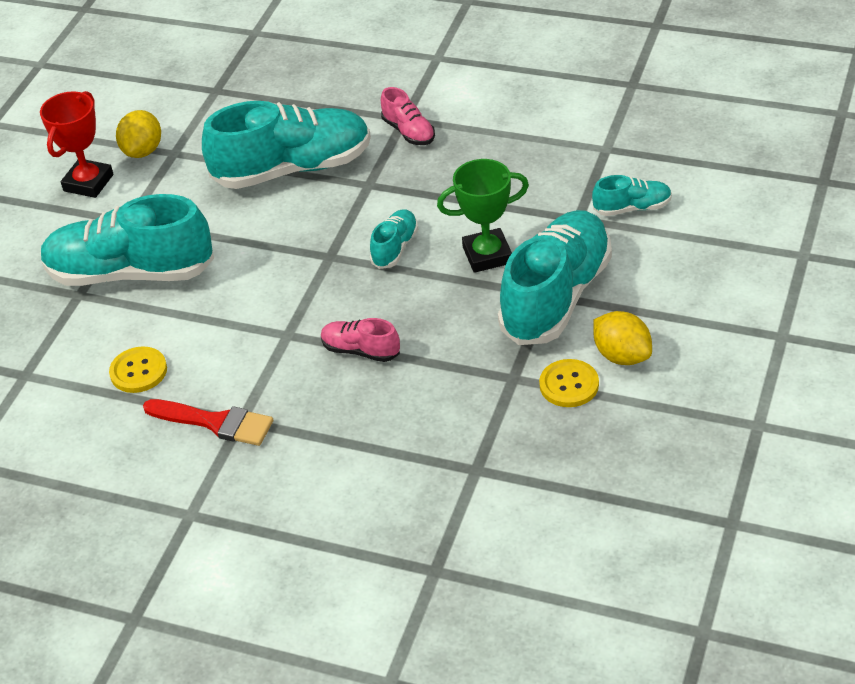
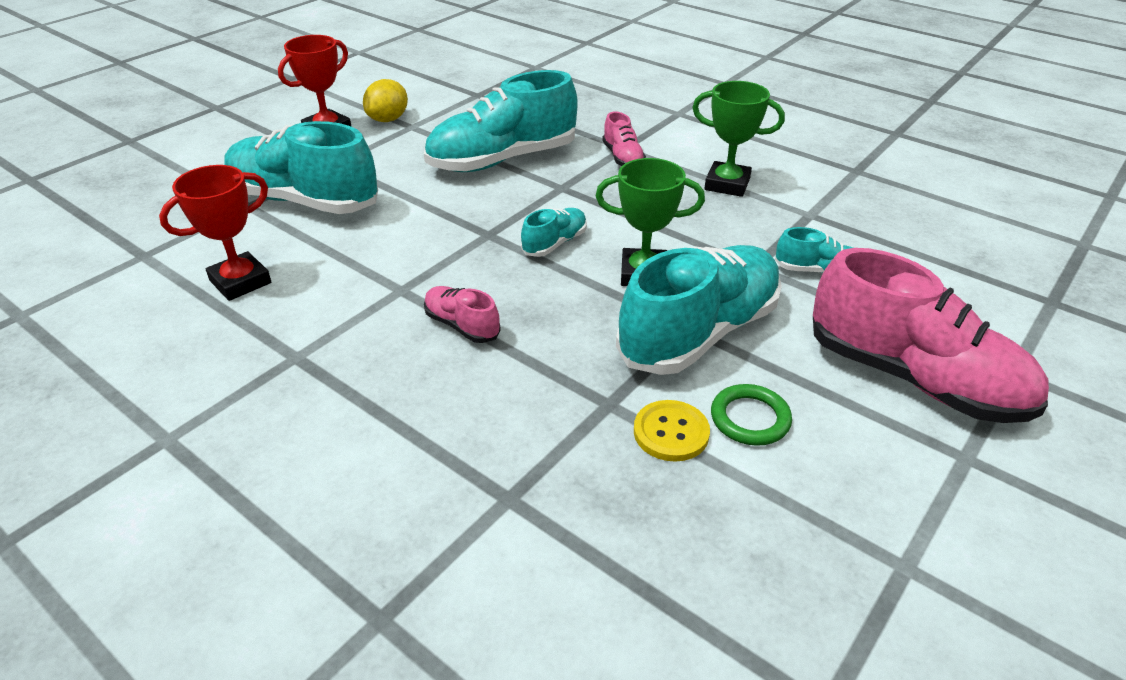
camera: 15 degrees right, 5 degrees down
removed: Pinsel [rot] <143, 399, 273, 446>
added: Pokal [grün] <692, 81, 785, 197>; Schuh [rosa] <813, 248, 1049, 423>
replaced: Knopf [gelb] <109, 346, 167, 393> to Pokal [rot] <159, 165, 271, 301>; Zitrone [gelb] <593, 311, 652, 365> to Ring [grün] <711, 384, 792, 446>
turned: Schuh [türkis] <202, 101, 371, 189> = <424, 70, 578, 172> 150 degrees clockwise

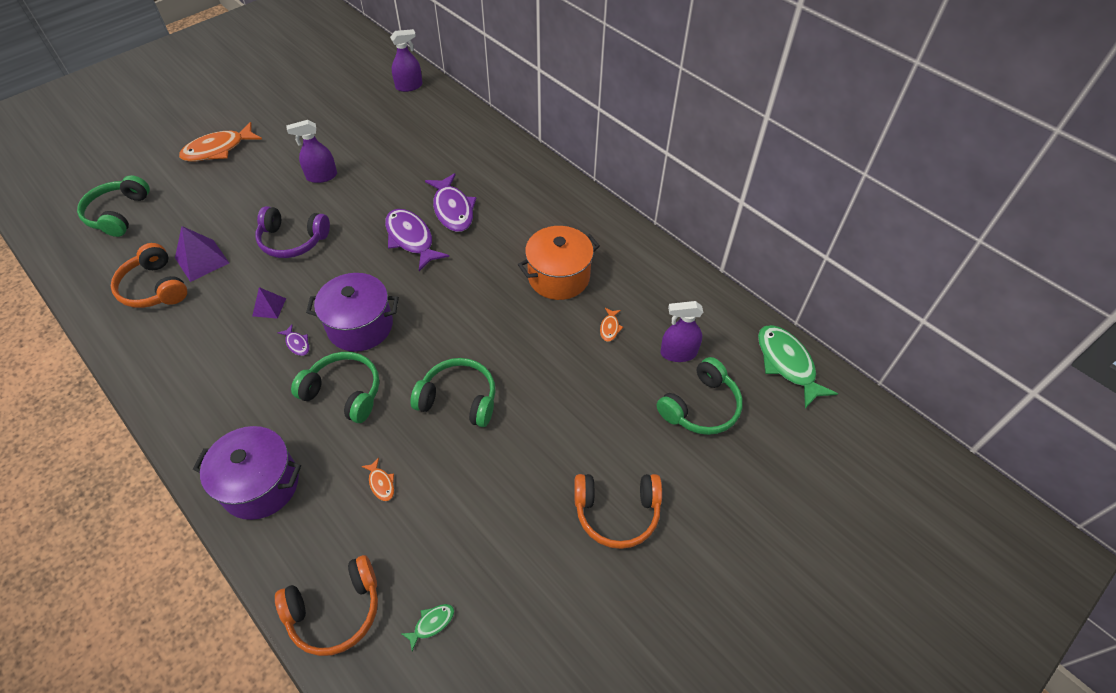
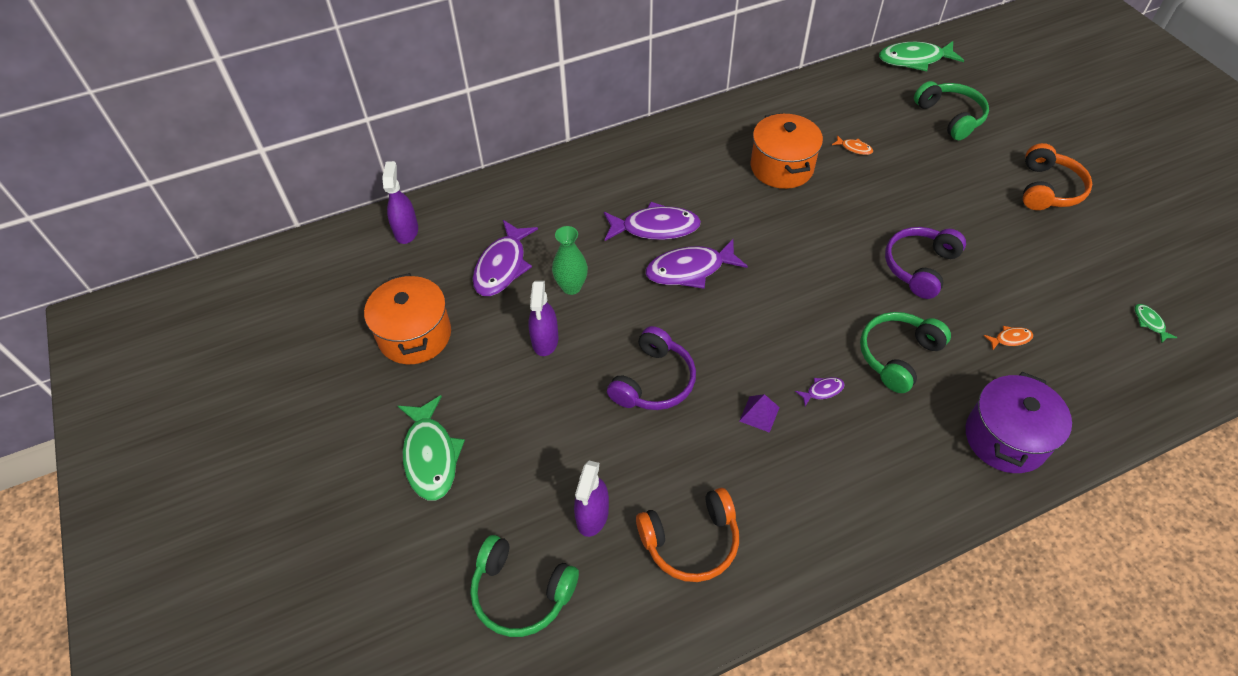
camera: 70 degrees left, 0 degrees up
removed: Pyramide [lila] <175, 226, 229, 282>; Kopfhörer [orange] <275, 555, 378, 656>; Kochtopf [lila] <306, 273, 399, 352>
added: Kochtopf [orange] <364, 273, 451, 364>; Fisch [lila] <473, 220, 538, 296>; Vase [grün] <552, 226, 588, 295>
moved: Sprühflasche [lila] <660, 301, 703, 362> to <574, 461, 609, 537>
recoloured: Fisch [orange] <179, 122, 262, 162> to Fisch [grün] <398, 395, 465, 500>; Kopfhörer [grün] <410, 358, 496, 427> to Kopfhörer [lila] <885, 227, 966, 299>

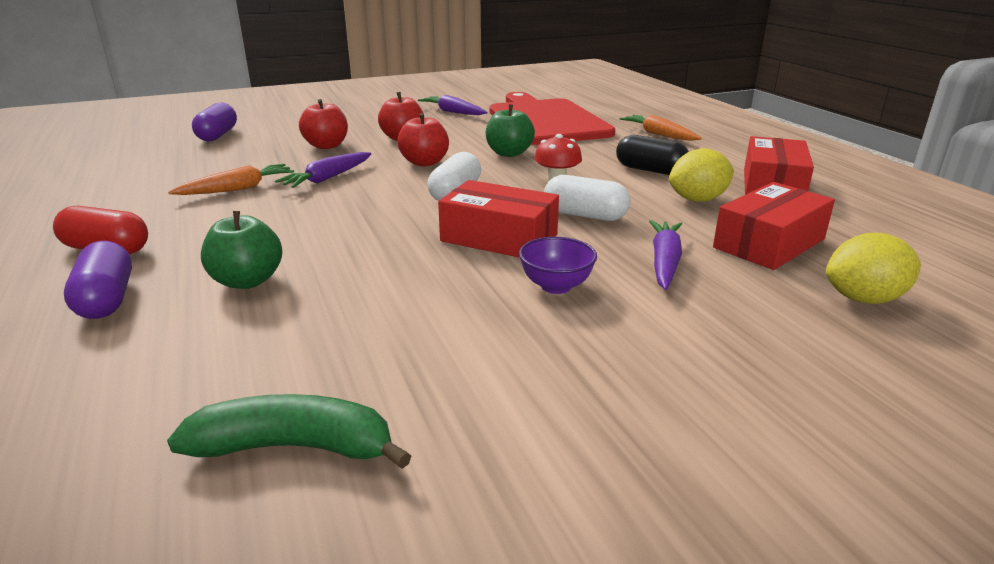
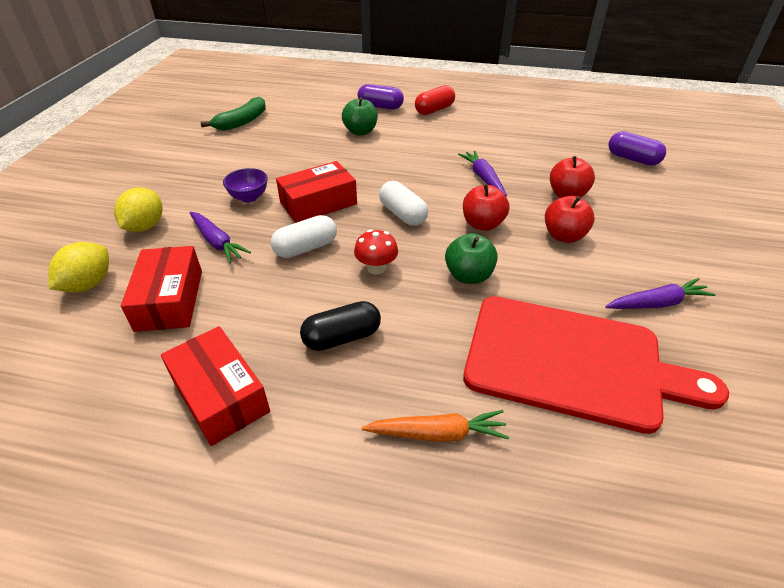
camera: 125 degrees right, 15 degrees up
removed: Karotte [orange] <168, 164, 294, 195>
moved: Zitrone [gelb] <669, 148, 734, 202> to <114, 188, 163, 232>

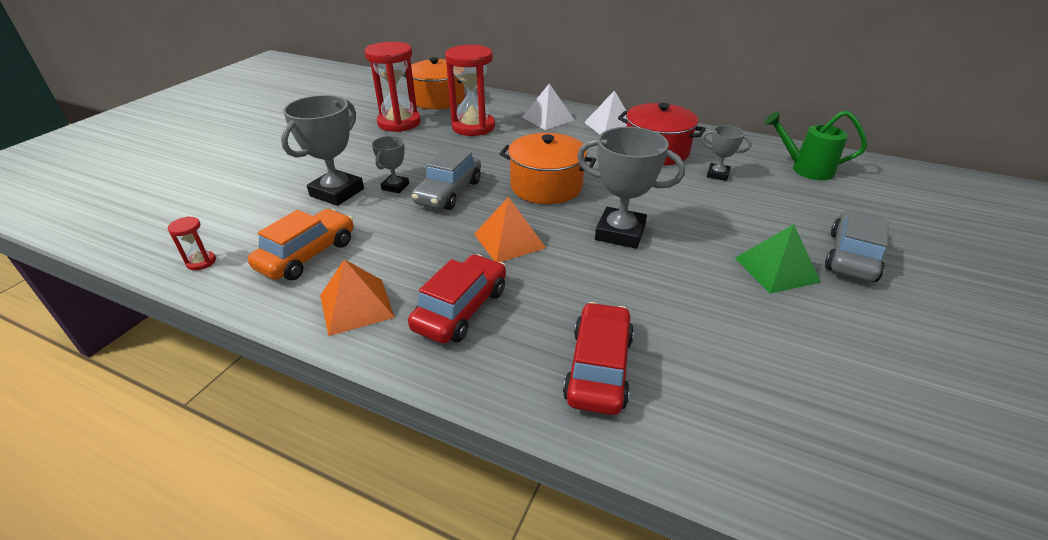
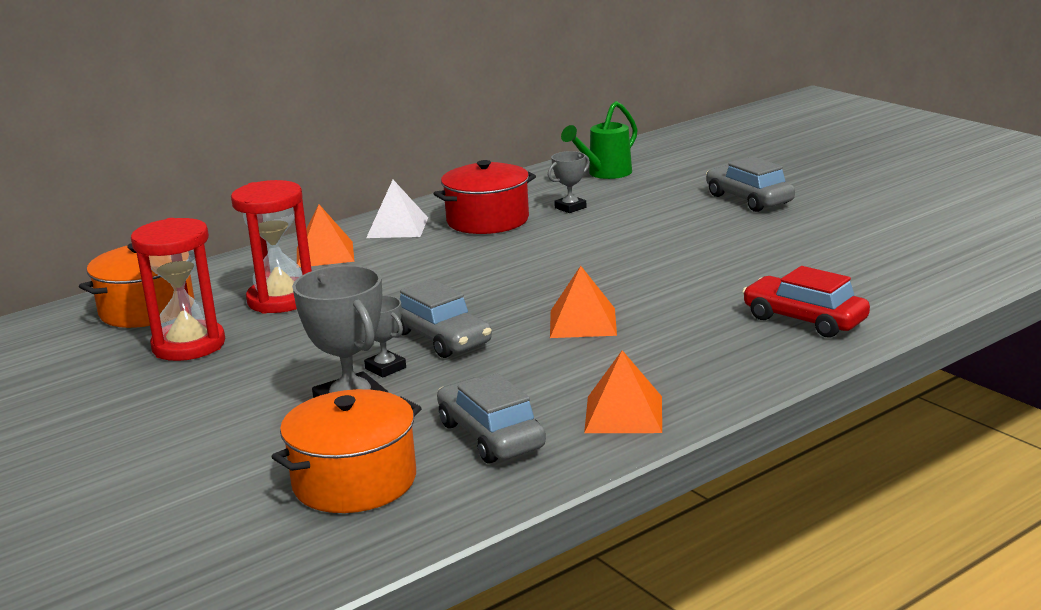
camera: 60 degrees left, 15 degrees down
removed: Sanduhr [rot] <167, 216, 216, 270>; Auto [rot] <408, 254, 506, 344>; Pokal [grau] <577, 127, 685, 249>; Pyramide [grün] <735, 224, 821, 294>
moved: Kochtopf [orange] <499, 133, 596, 204> to <271, 389, 422, 513>
recoloured: Auto [orange] <248, 209, 353, 280> to Auto [grau] <437, 373, 546, 464>; Pyramide [weiß] <522, 83, 575, 130> to Pyramide [orange] <297, 205, 354, 267>

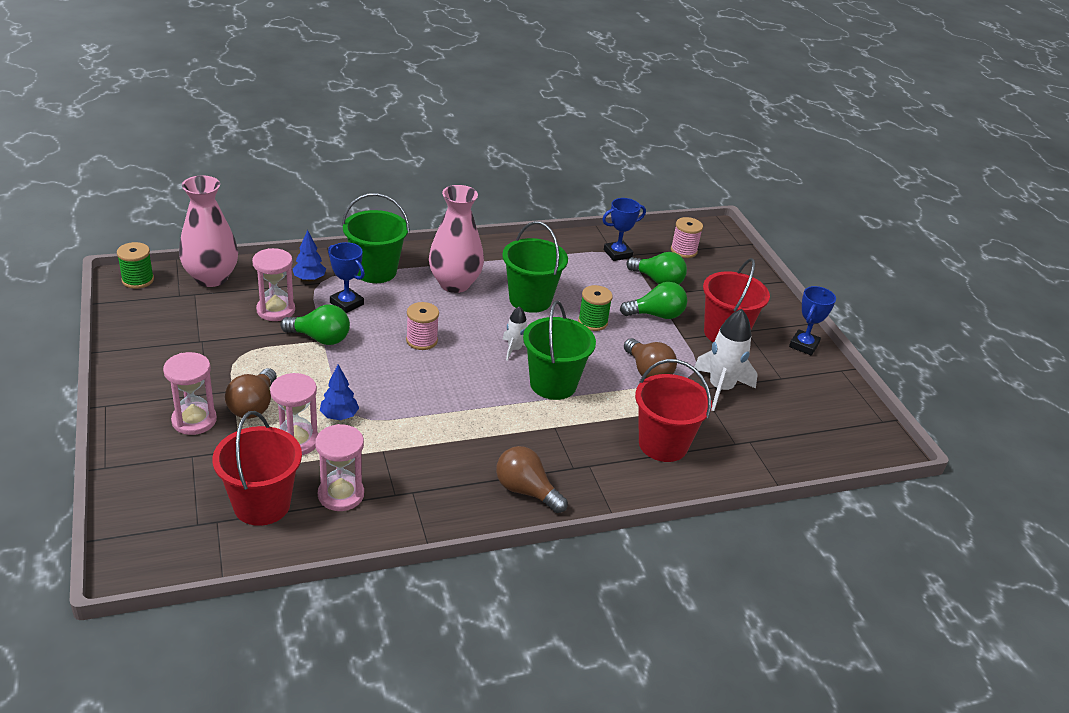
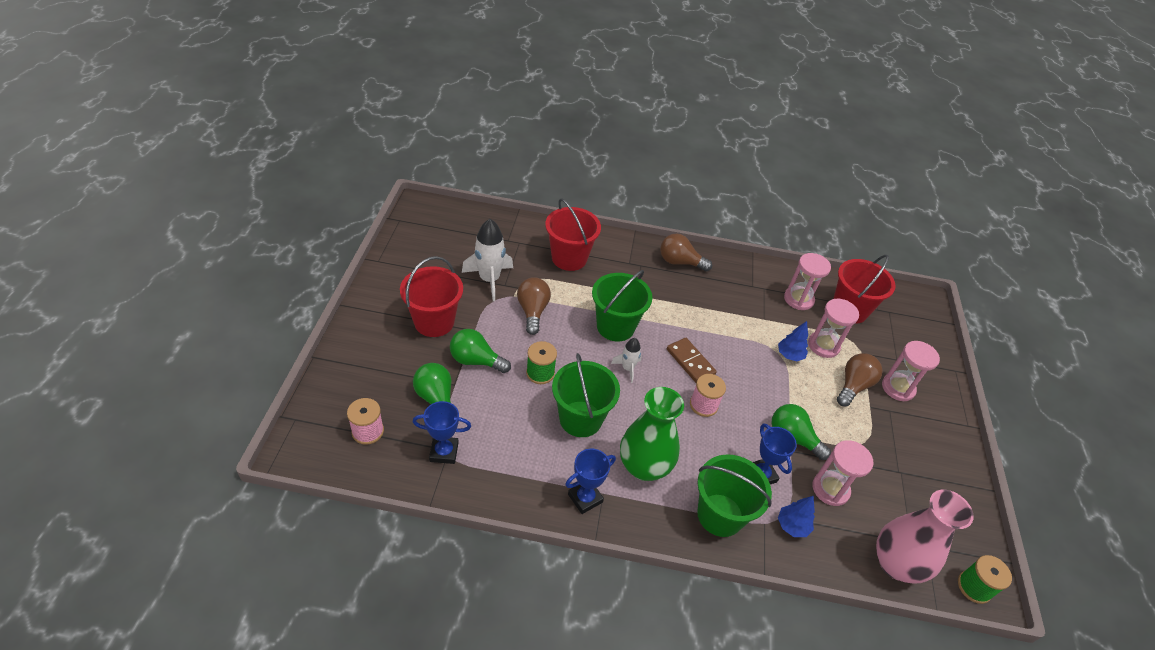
camera: 155 degrees left, 10 degrees up
added: Dominostein [braun] <667, 338, 717, 383>
moved: Pokal [blau] <789, 286, 836, 356> to <565, 449, 616, 514>
recoloured: Vase [rosa] <429, 185, 484, 293> to Vase [grün] <620, 387, 684, 481>
turned: Glühbirne [braun] <496, 446, 568, 513> = <660, 233, 712, 272> 135 degrees clockwise

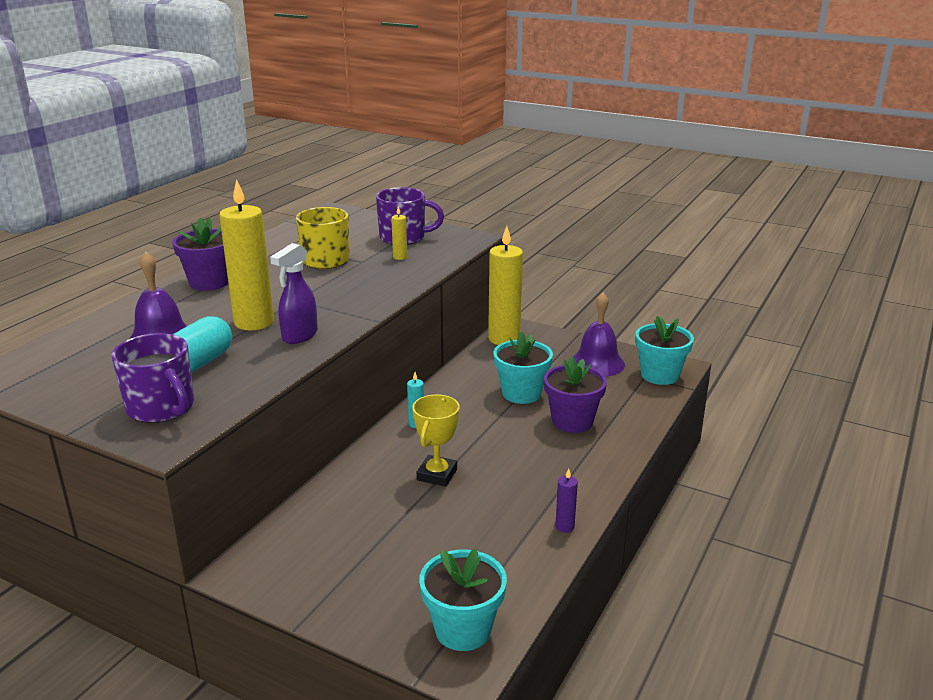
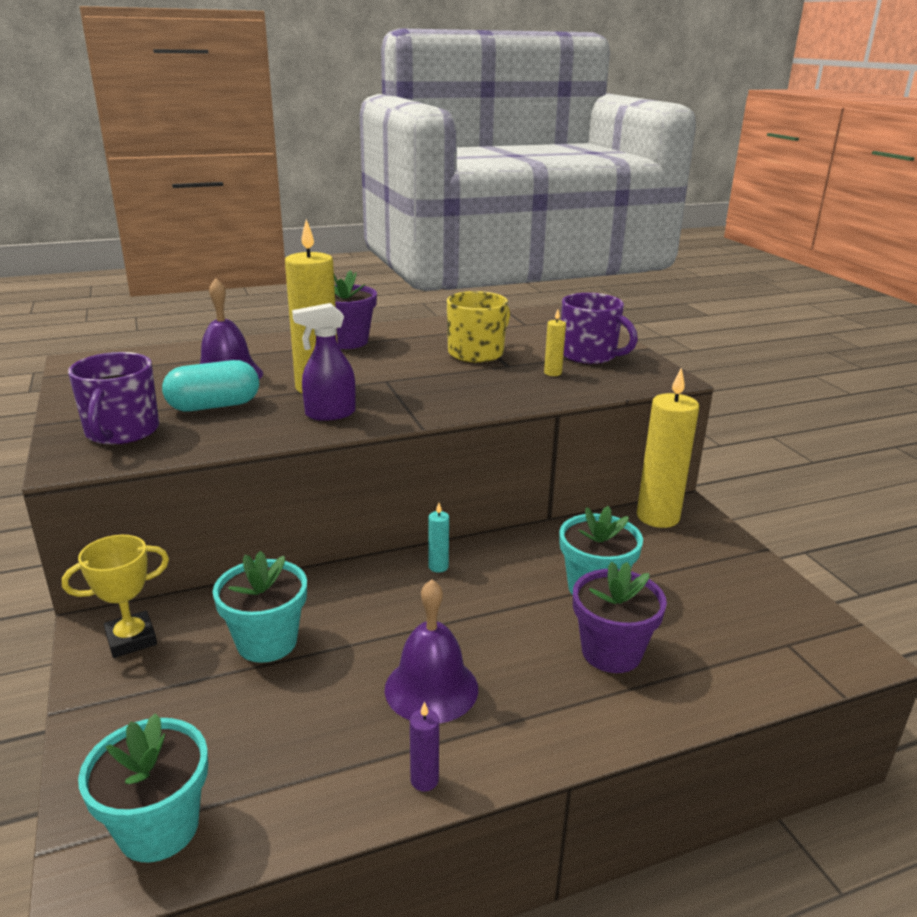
camera: 40 degrees right, 0 degrees up
moved: Pokal [gelb] <412, 394, 460, 487> to <62, 535, 169, 658>; Glocke [lila] <573, 293, 625, 377> to <385, 579, 478, 723>; Blumentopf [türkis] <635, 316, 694, 385> to <213, 551, 307, 663>

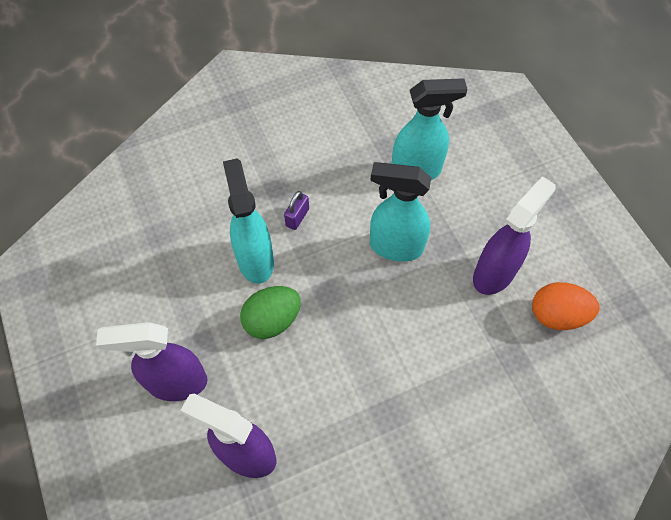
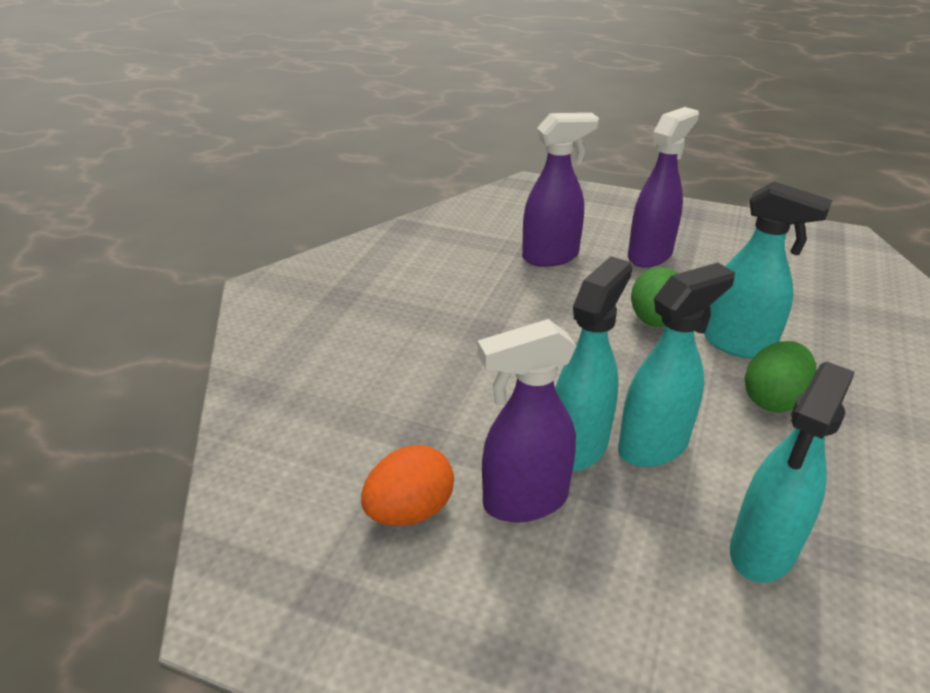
camera: 135 degrees right, 25 degrees down
added: Sprühflasche [türkis] <555, 256, 632, 471>
replaced: Vorhängeschloss [lila] <284, 191, 309, 230> to Ei [grün] <745, 341, 817, 412>
turned: Sprühflasche [lila] <473, 176, 555, 295> = <477, 319, 577, 522> 75 degrees clockwise

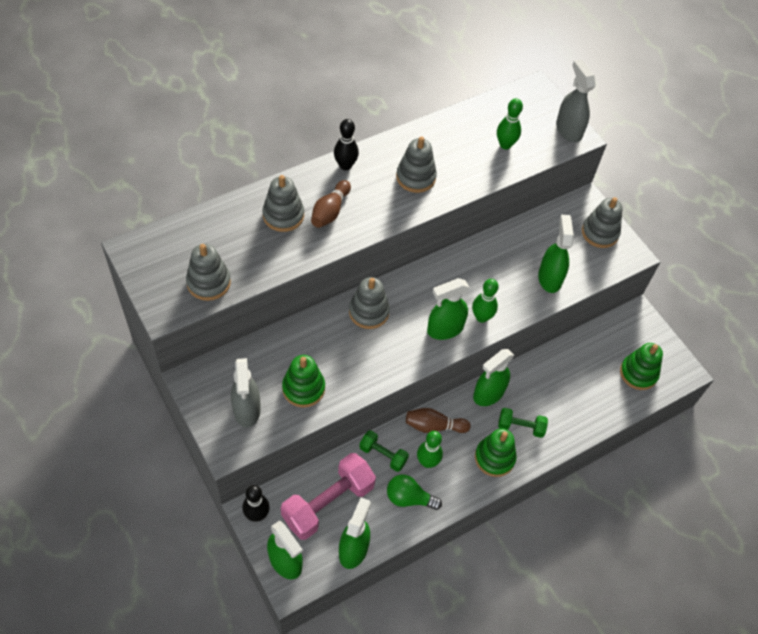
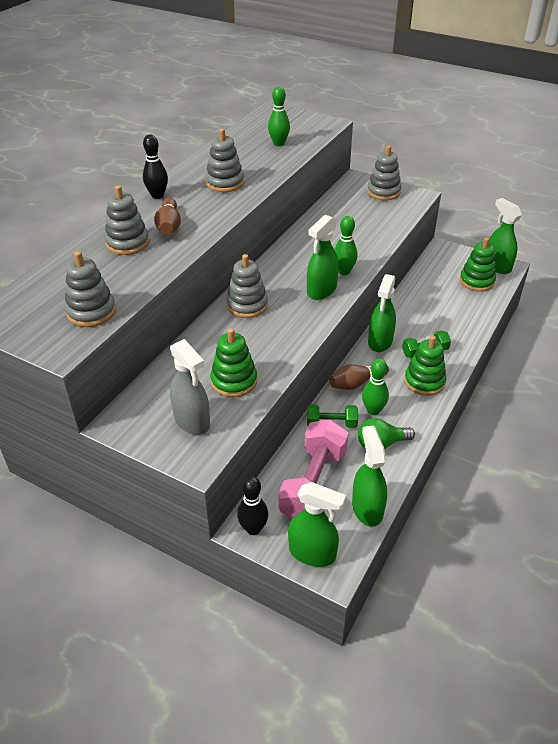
camera: 25 degrees left, 15 degrees down
removed: Sprühflasche [grau] <556, 59, 596, 142>
moved: Sprühflasche [grün] <538, 215, 574, 293> to <489, 198, 522, 274>

